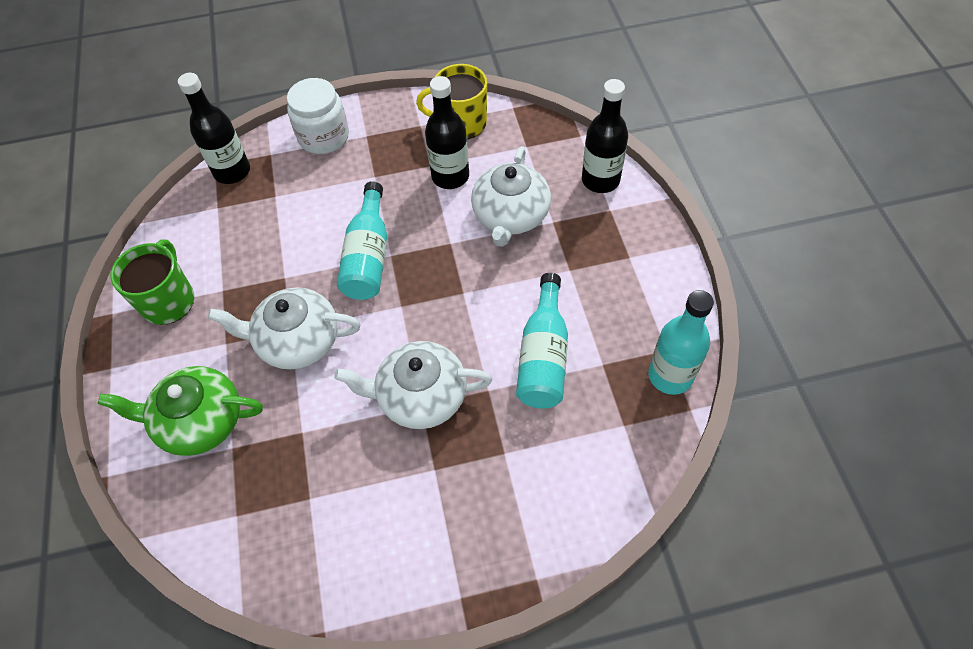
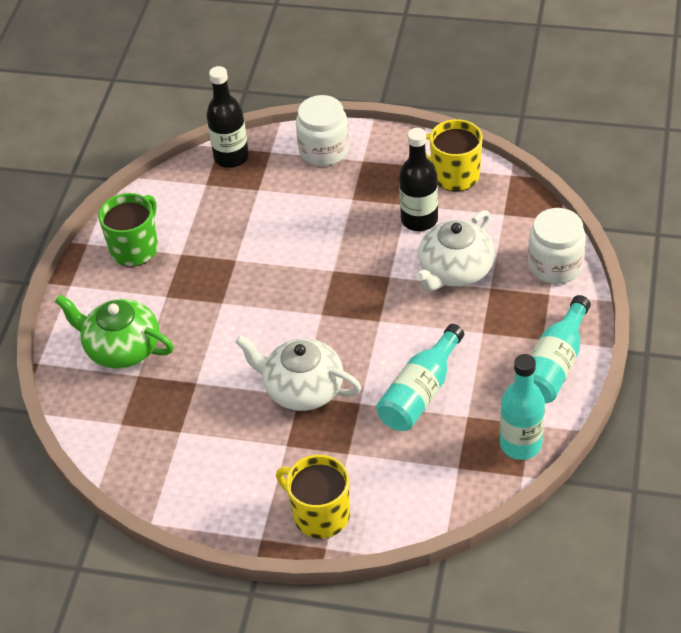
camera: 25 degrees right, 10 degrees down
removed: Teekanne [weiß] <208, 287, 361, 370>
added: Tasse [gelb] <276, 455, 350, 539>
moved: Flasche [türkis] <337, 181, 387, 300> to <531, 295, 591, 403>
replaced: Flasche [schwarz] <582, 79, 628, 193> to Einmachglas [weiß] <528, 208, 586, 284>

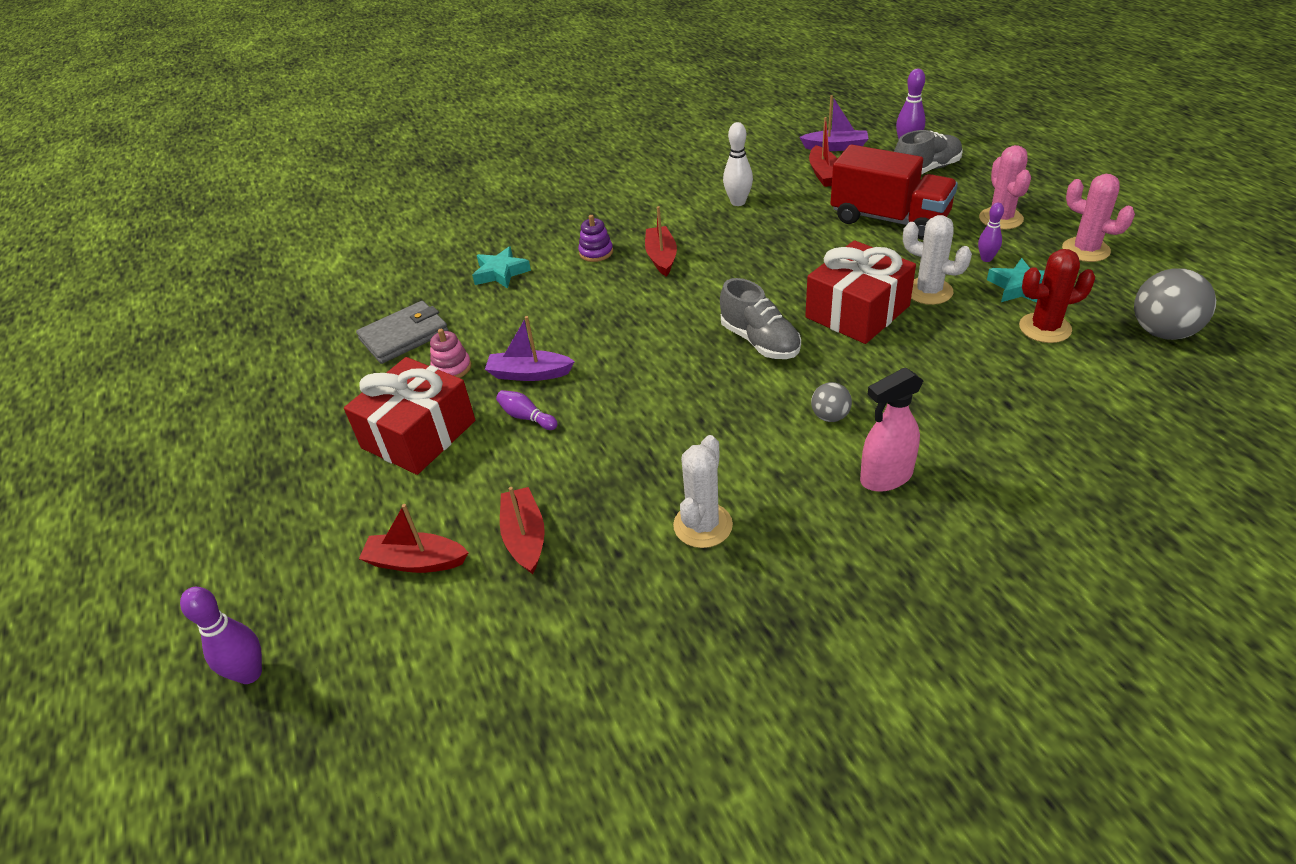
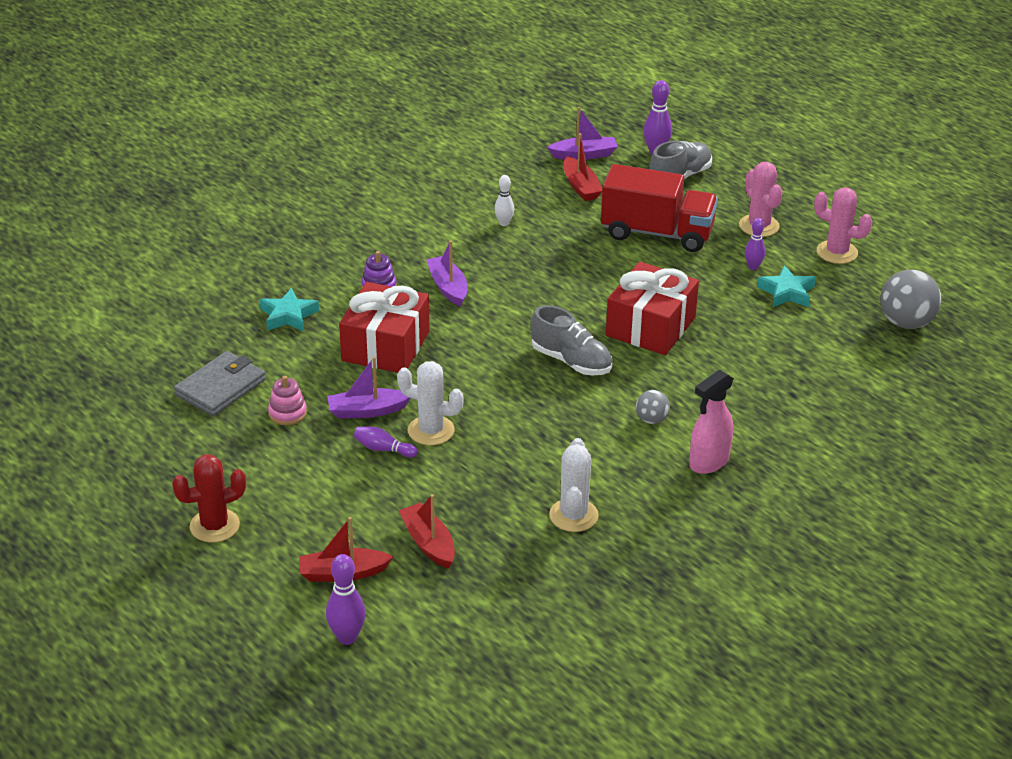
camera: 20 degrees left, 5 degrees down
moved: Bowlingkegel [lila] <180, 587, 262, 684> to <326, 554, 366, 645>; Geschenk [rot] <344, 357, 475, 475> to <339, 282, 430, 373>; Kaktus [weiß] <903, 215, 972, 305> to <397, 361, 464, 445>; Kaktus [rot] <1019, 249, 1095, 343> to <172, 454, 246, 543>
recoloured: Boot [rot] <645, 206, 677, 277> to Boot [lila] <426, 240, 467, 307>
resized: Bowlingkegel [weiß] <723, 122, 753, 206> = <494, 175, 514, 226> x0.66

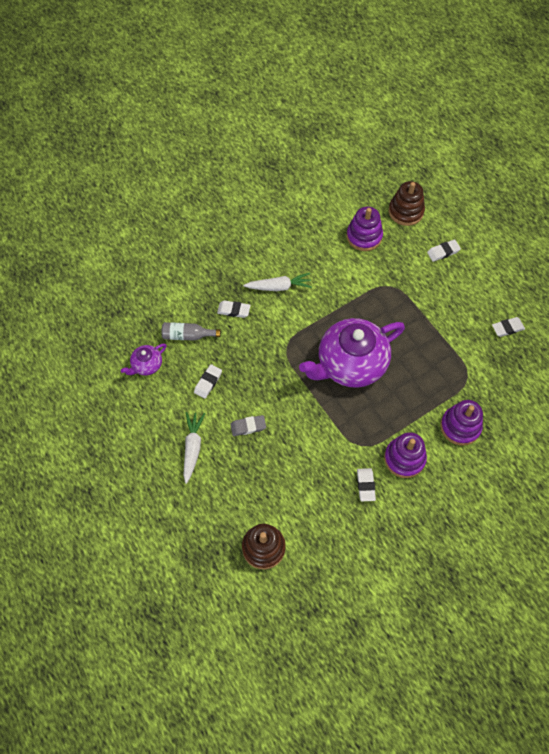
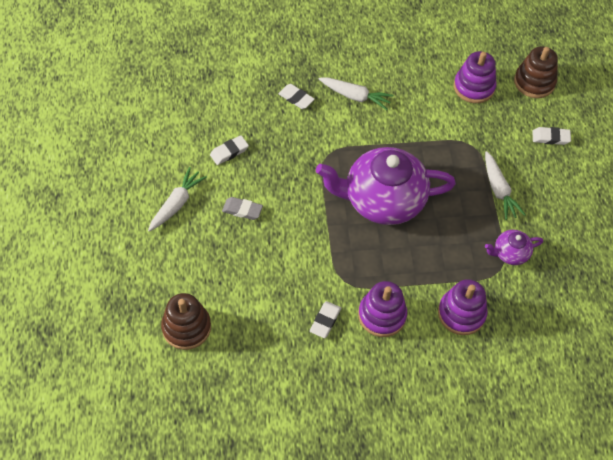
camera: 25 degrees right, 5 degrees down
removed: Flasche [grau] <162, 322, 221, 341>; Radiergummi [weiß] <492, 317, 525, 337>
added: Karotte [weiß] <485, 151, 526, 220>
moved: Teekanne [lila] <121, 343, 167, 375> to <485, 230, 543, 265>

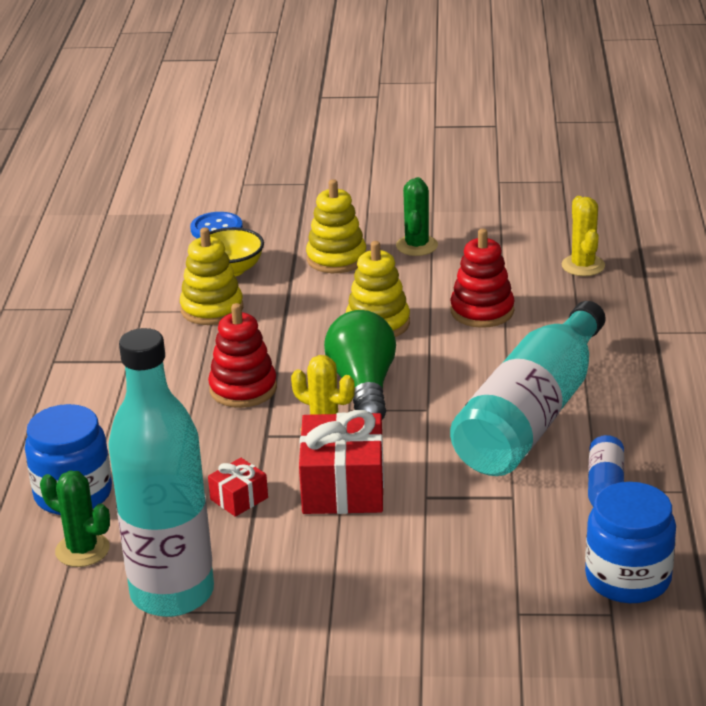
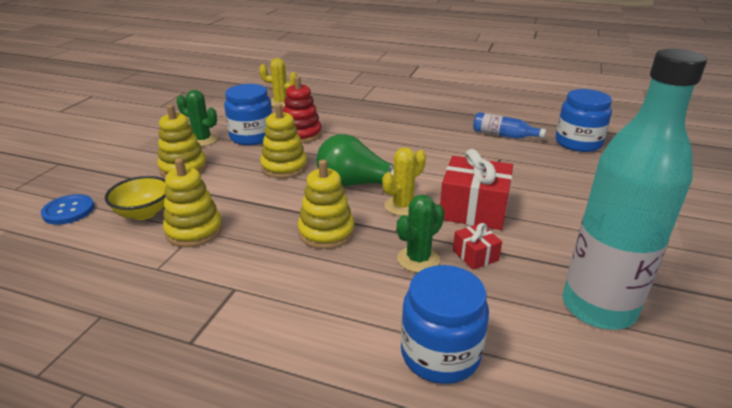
camera: 75 degrees left, 0 degrees up
removed: Flasche [türkis] <450, 301, 606, 476>
added: Einmachglas [blau] <224, 84, 272, 145>
moved: Kaktus [grün] <40, 471, 110, 567> to <397, 194, 444, 273>
recoloured: Stapelspielzeug [rot] <208, 303, 277, 408> to Stapelspielzeug [gelb] <298, 160, 354, 249>

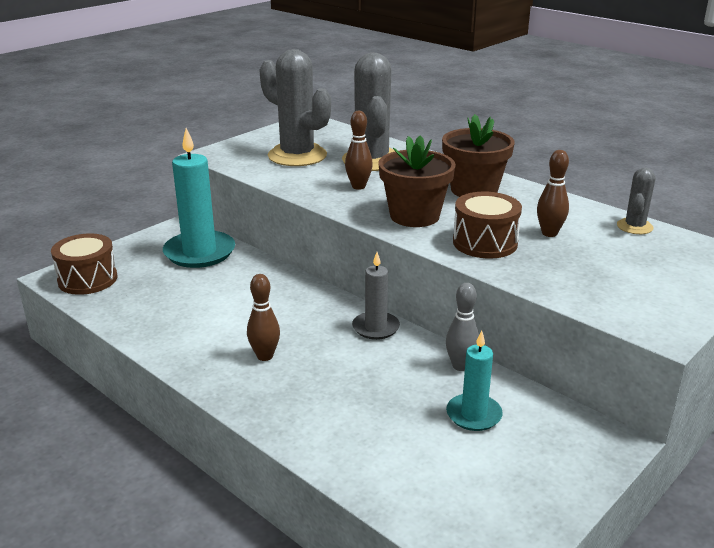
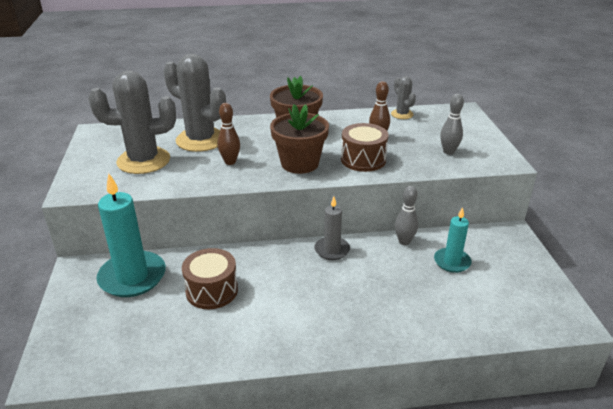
camera: 50 degrees left, 5 degrees up
removed: Bowlingkegel [braun] <247, 274, 280, 361>
added: Bowlingkegel [grau] <440, 94, 464, 155>
moved: Trommel [braun] <51, 233, 117, 295> to <182, 248, 238, 309>

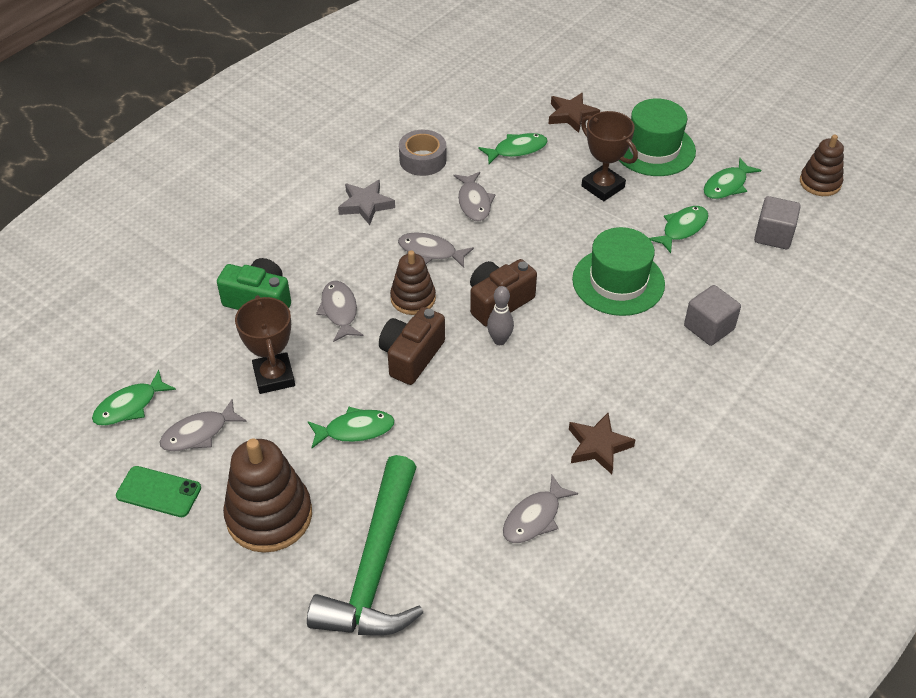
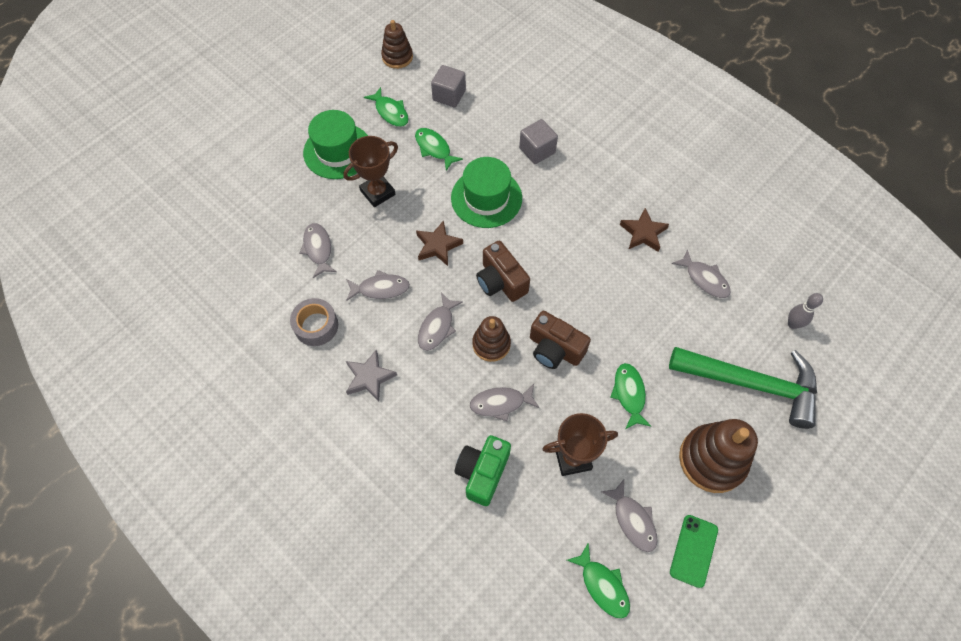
camera: 85 degrees left, 15 degrees up
moved: Bowlingkegel [grau] <487, 286, 514, 345> to <788, 293, 823, 329>; Stern [braun] <549, 93, 600, 133> to <416, 220, 463, 266>
recoloured: Fisch [grün] <478, 133, 548, 164> to Fisch [grau] <299, 223, 337, 278>

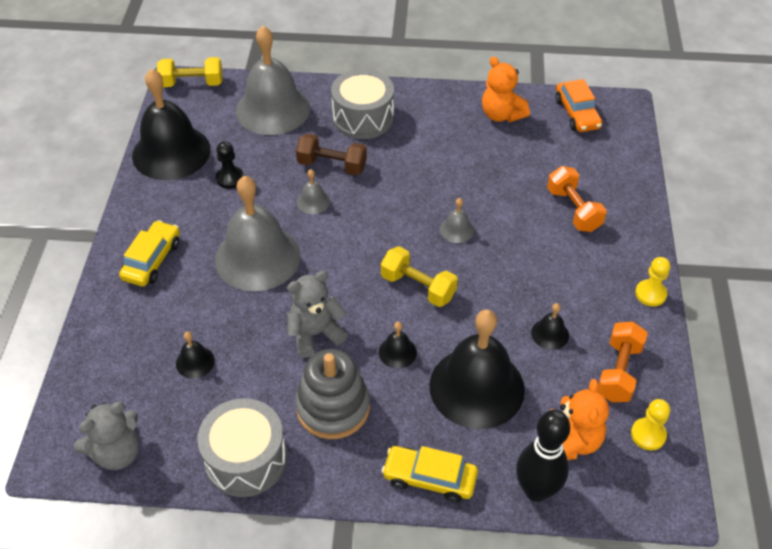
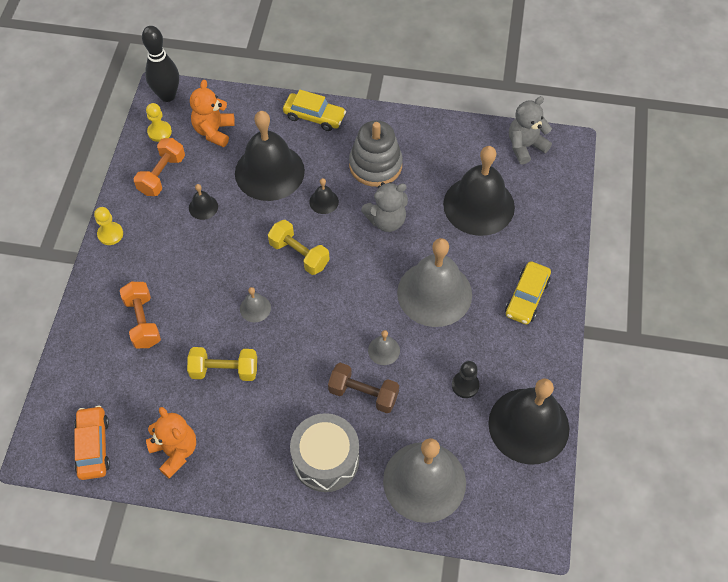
camera: 175 degrees left, 10 degrees up
removed: Trommel [grau] <198, 398, 287, 497>
moved: Hantel [gelb] <157, 57, 223, 87> to <187, 347, 257, 381>; Bowlingkegel [schwarz] <516, 410, 570, 502> to <142, 26, 179, 102>
resized: Glocke [schwarz] <176, 332, 215, 379> = <443, 146, 515, 236> x2.42

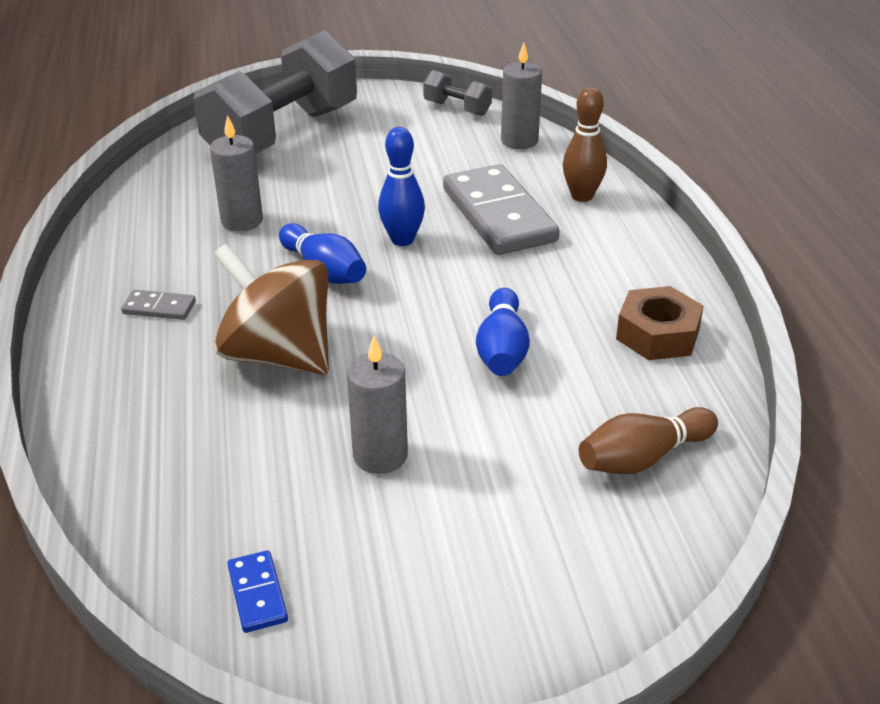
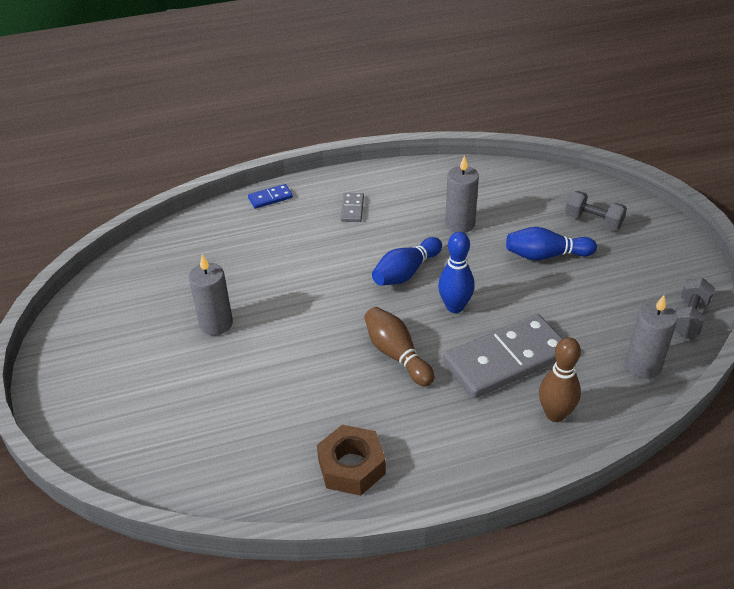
camera: 85 degrees right, 5 degrees up
removed: Kreisel [braun] <213, 244, 329, 375>
moved: Dominostein [blau] <227, 550, 288, 633> to <248, 184, 293, 209>; Bowlingkegel [blau] <476, 288, 530, 376> to <506, 227, 597, 260>; Bowlingkegel [braun] <579, 407, 718, 474> to <364, 307, 434, 386>
resized: Hantel [grau] <193, 30, 357, 154> = <565, 191, 627, 231> x0.42

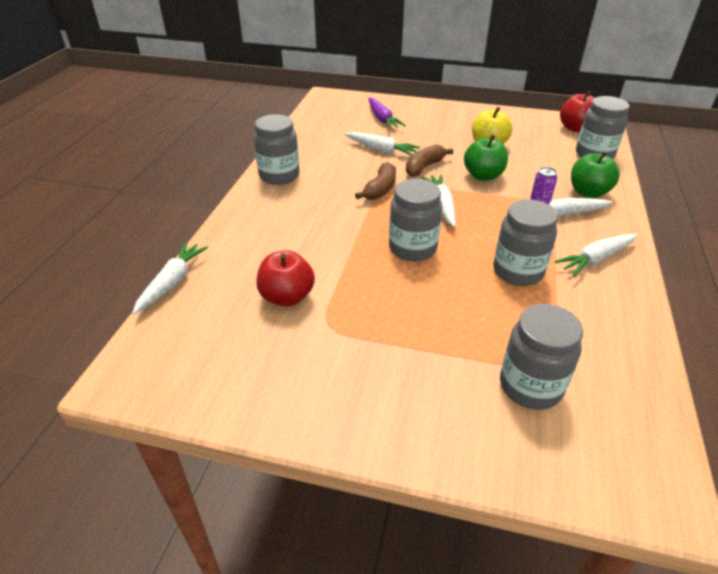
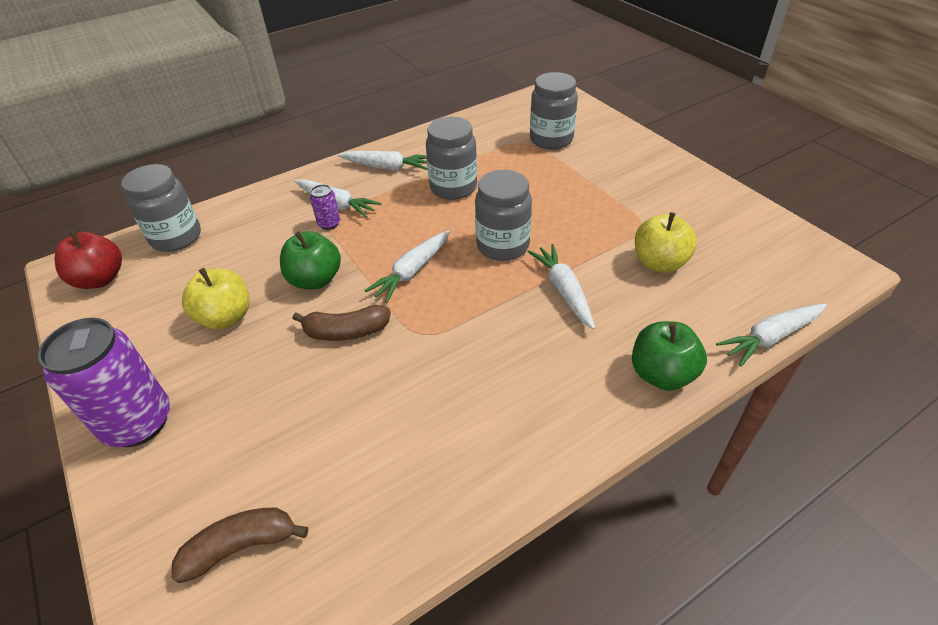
camera: 135 degrees left, 5 degrees up
removed: Einmachglas [grau] <254, 114, 299, 185>; Karotte [lila] <368, 97, 406, 129>
added: Dose [lila] <38, 318, 170, 447>
moved: Karotte [weiß] <344, 132, 420, 156> to <528, 244, 595, 329>; Banane [braun] <355, 162, 396, 200> to <172, 508, 308, 583>; Apfel [grün] <571, 151, 620, 198> to <632, 321, 707, 391>
recoloured: Apfel [rot] <257, 250, 315, 307> to Apfel [gelb] <635, 212, 697, 273>

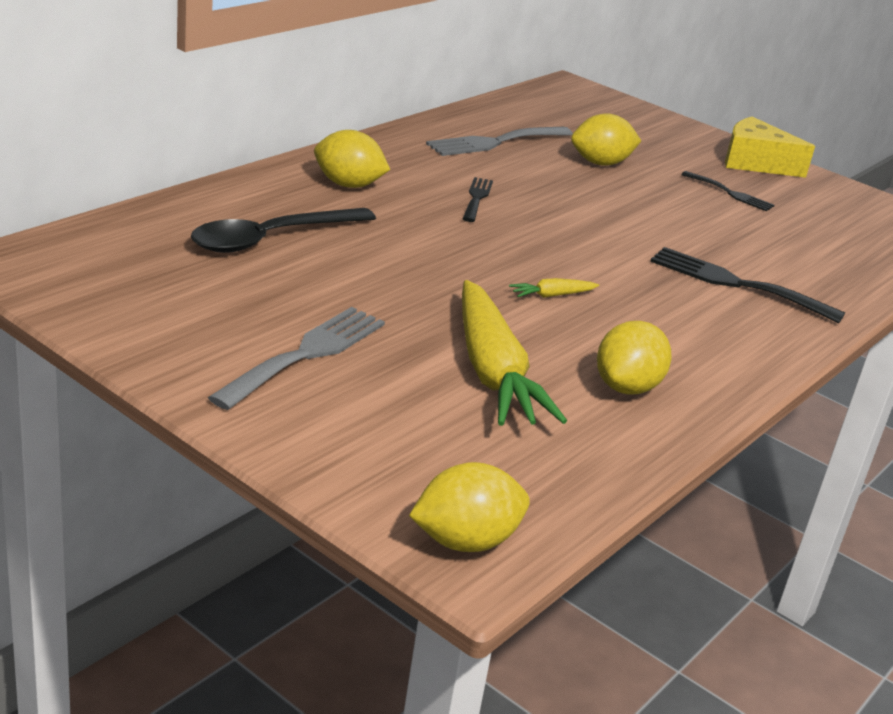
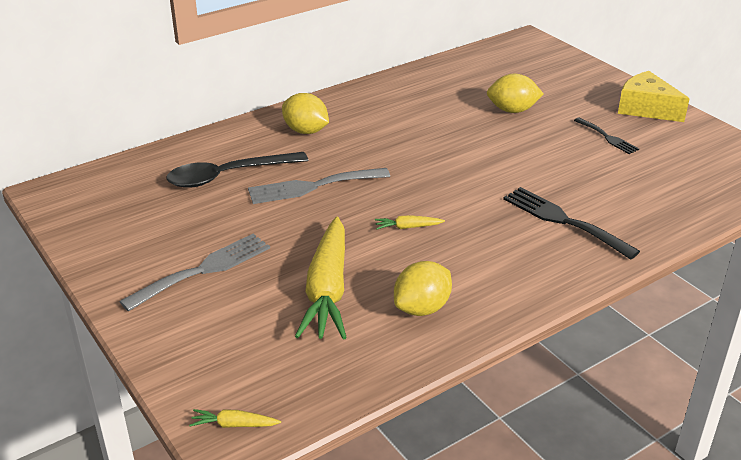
camera: 20 degrees right, 5 degrees up
removed: Gabel [schwarz] <463, 177, 493, 222>
moved: Gabel [grau] <426, 127, 573, 156> to <248, 168, 390, 204>
replaced: Zitrone [gelb] <409, 462, 530, 552> to Karotte [gelb] <189, 409, 281, 428>

